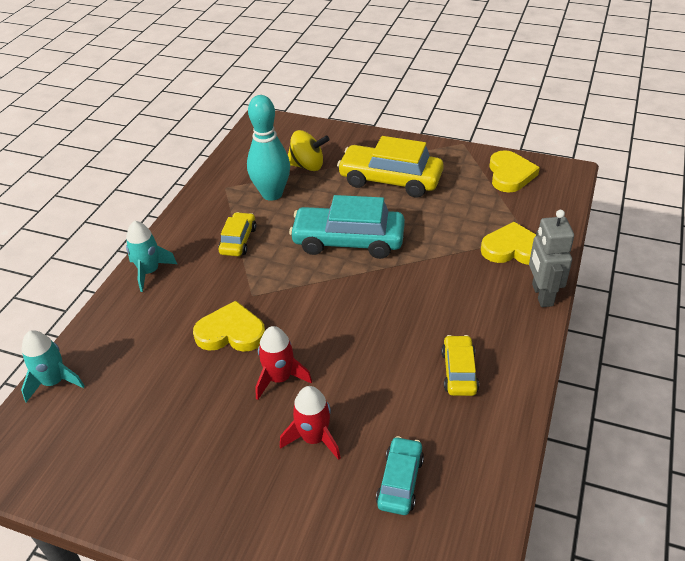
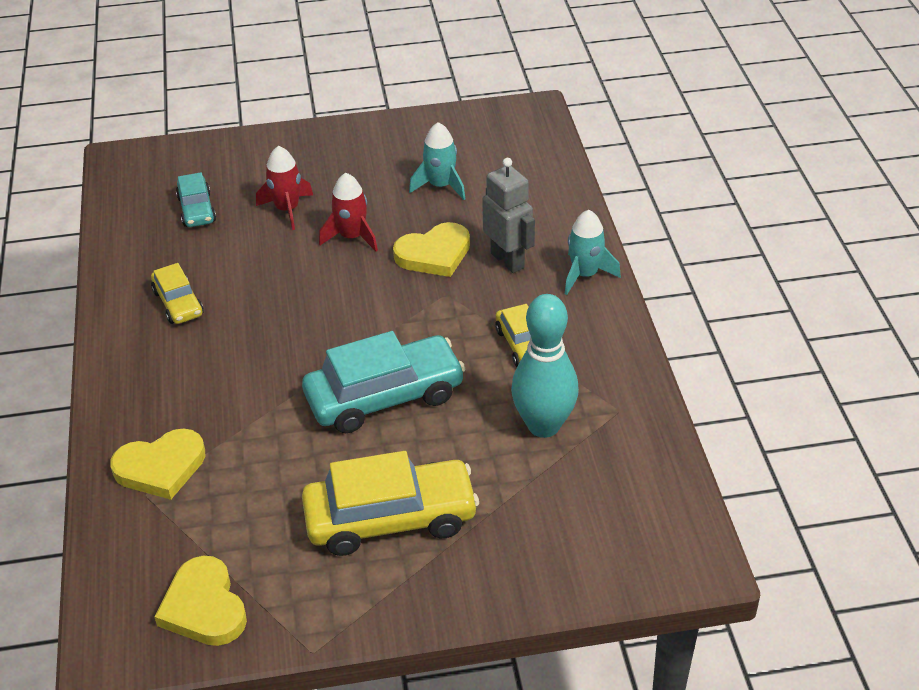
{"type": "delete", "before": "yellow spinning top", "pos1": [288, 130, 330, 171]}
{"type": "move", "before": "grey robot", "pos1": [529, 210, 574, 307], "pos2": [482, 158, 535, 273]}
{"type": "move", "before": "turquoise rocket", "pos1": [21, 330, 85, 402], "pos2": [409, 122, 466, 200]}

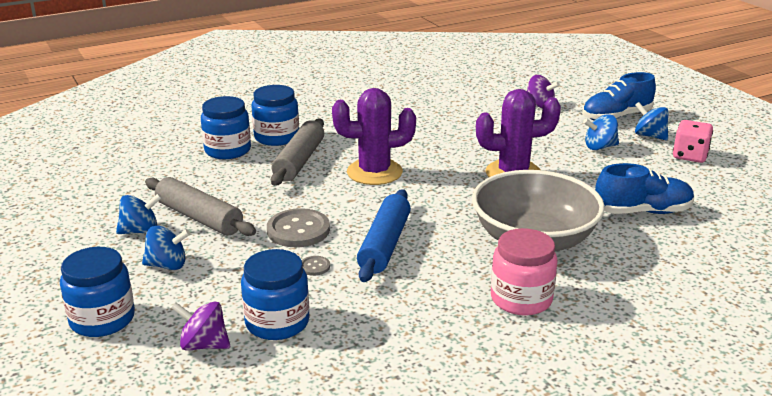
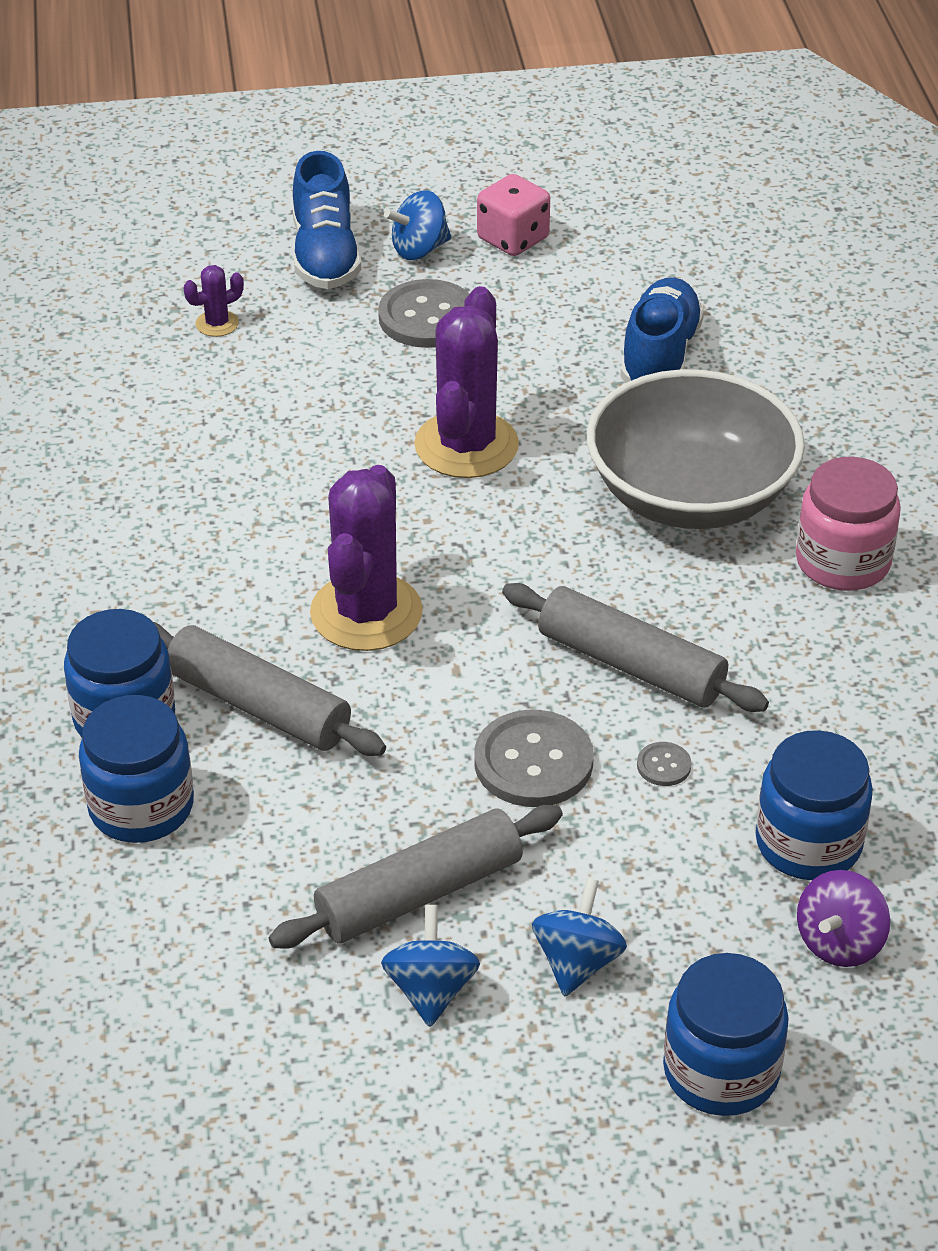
{"type": "replace", "before": "purple spinning top", "after": "purple cactus", "pos1": [527, 75, 560, 109], "pos2": [183, 265, 244, 337]}
{"type": "replace", "before": "blue spinning top", "after": "grey button", "pos1": [583, 114, 619, 150], "pos2": [378, 279, 469, 348]}
{"type": "recolor", "before": "blue rolling pin", "after": "grey rolling pin", "pos1": [357, 189, 411, 282], "pos2": [502, 583, 769, 712]}

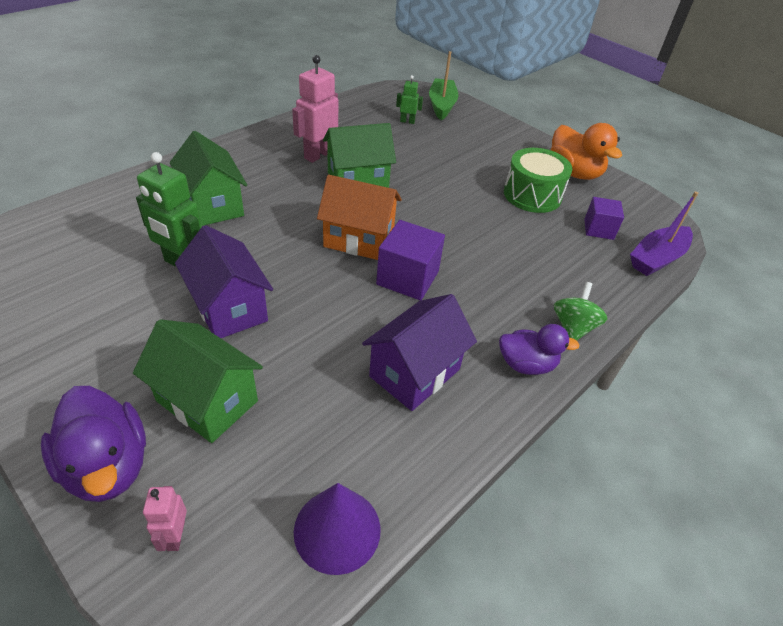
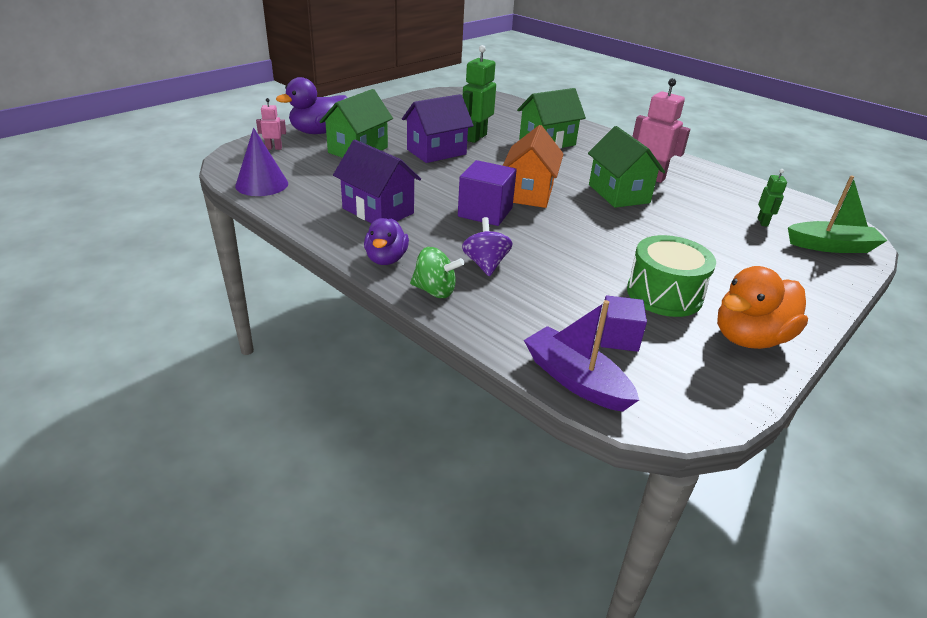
{"type": "insert", "after": "purple spinning top", "pos2": [462, 217, 513, 276]}

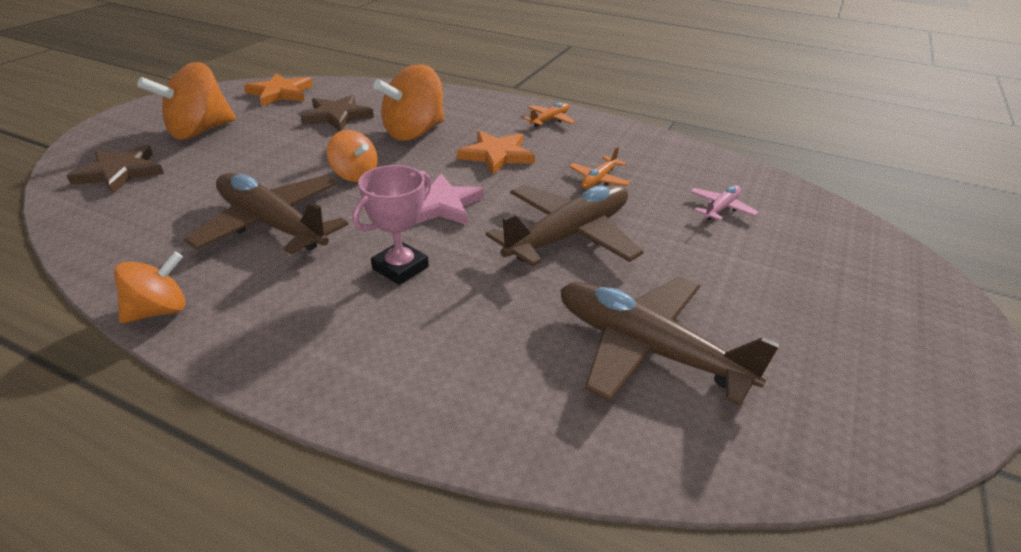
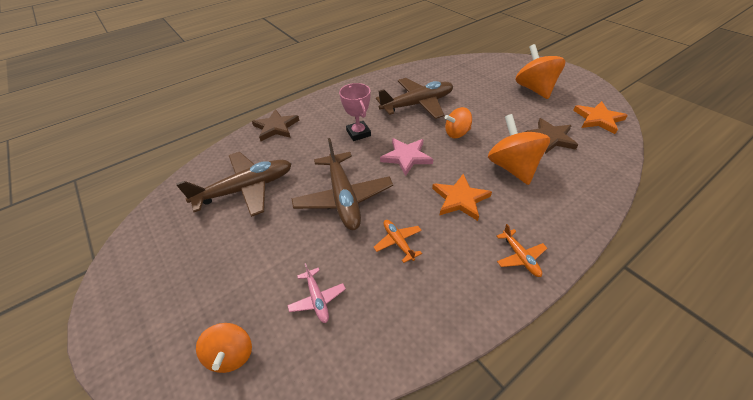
{"type": "move", "before": "brown star", "pos1": [66, 145, 164, 194], "pos2": [252, 109, 299, 141]}
{"type": "move", "before": "orange spinning top", "pos1": [114, 252, 185, 323], "pos2": [196, 323, 252, 373]}

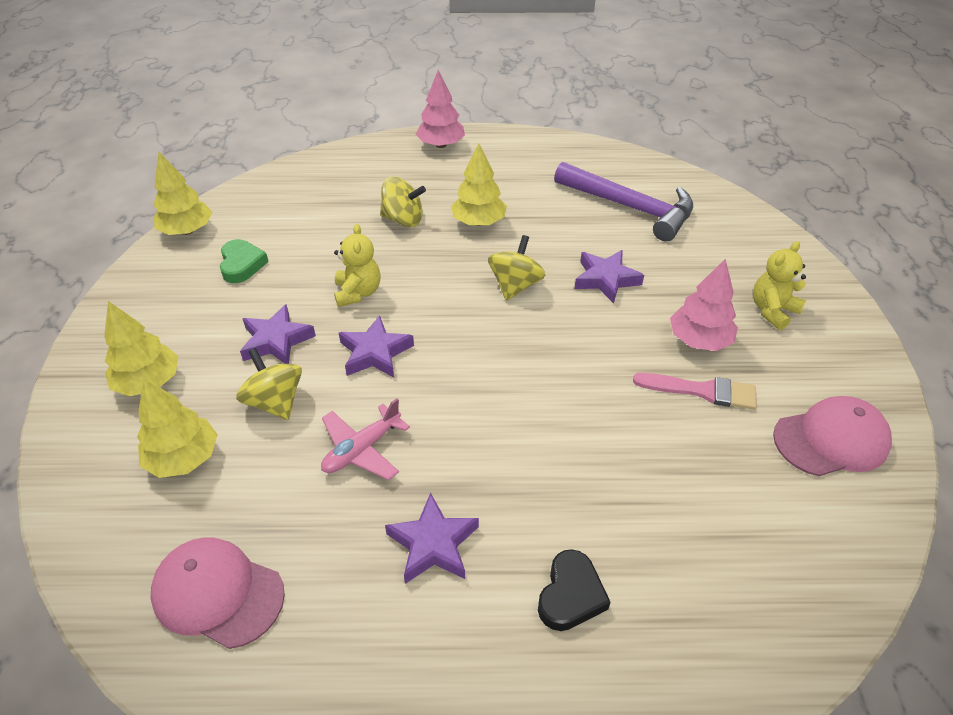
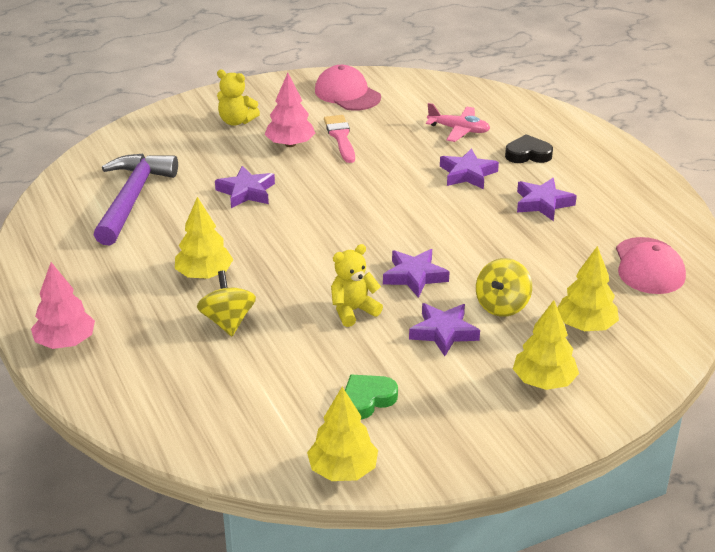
{"type": "delete", "before": "yellow spinning top", "pos1": [488, 235, 545, 301]}
{"type": "move", "before": "pink plane", "pos1": [321, 398, 410, 480], "pos2": [426, 103, 490, 142]}
{"type": "insert", "after": "purple star", "pos2": [440, 148, 499, 189]}

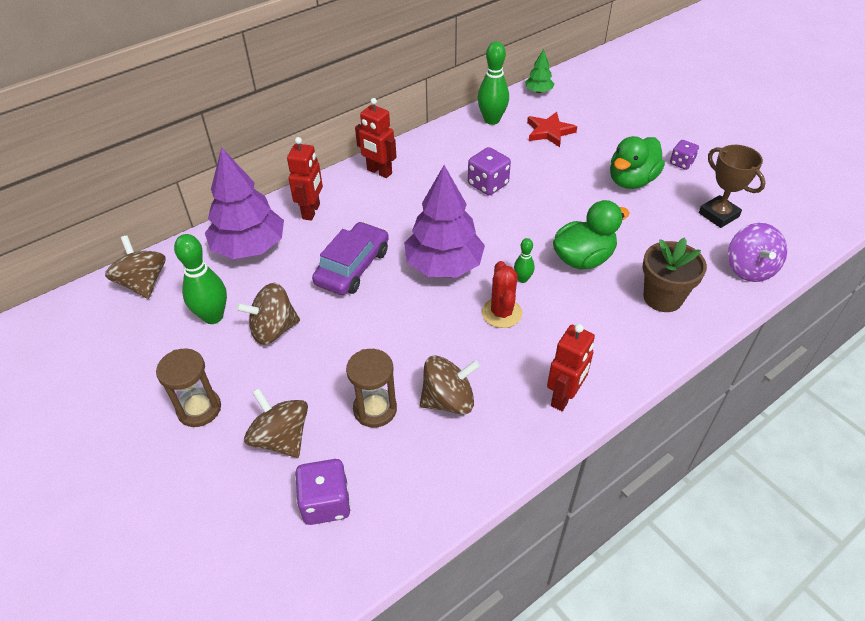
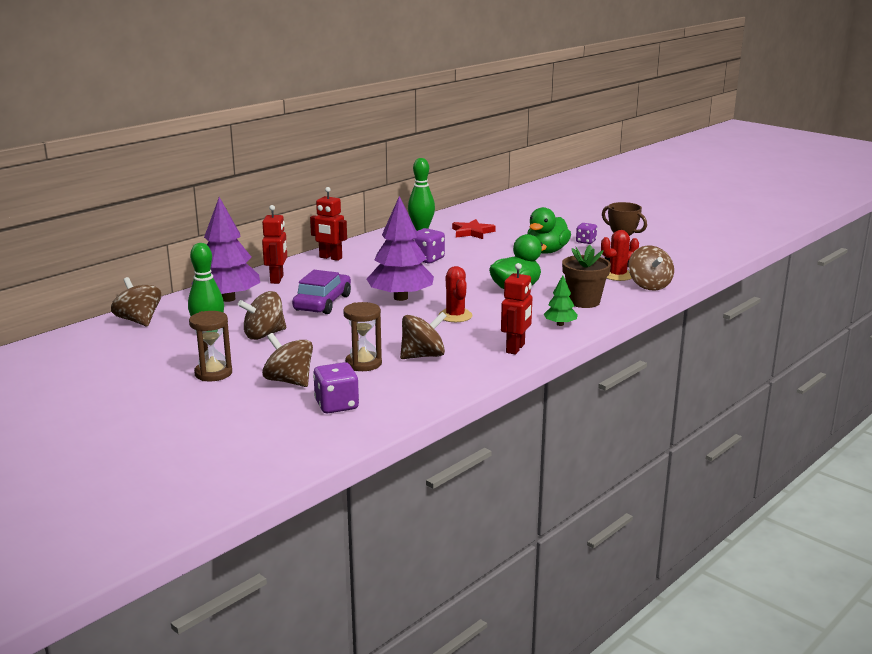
{"type": "move", "before": "green tree", "pos1": [525, 49, 554, 93], "pos2": [544, 275, 578, 326]}
{"type": "recolor", "before": "purple spinning top", "after": "brown spinning top", "pos1": [728, 223, 787, 282], "pos2": [628, 245, 674, 290]}
{"type": "delete", "before": "green bowling pin", "pos1": [514, 238, 535, 283]}
{"type": "insert", "after": "red cactus", "pos2": [601, 230, 639, 281]}

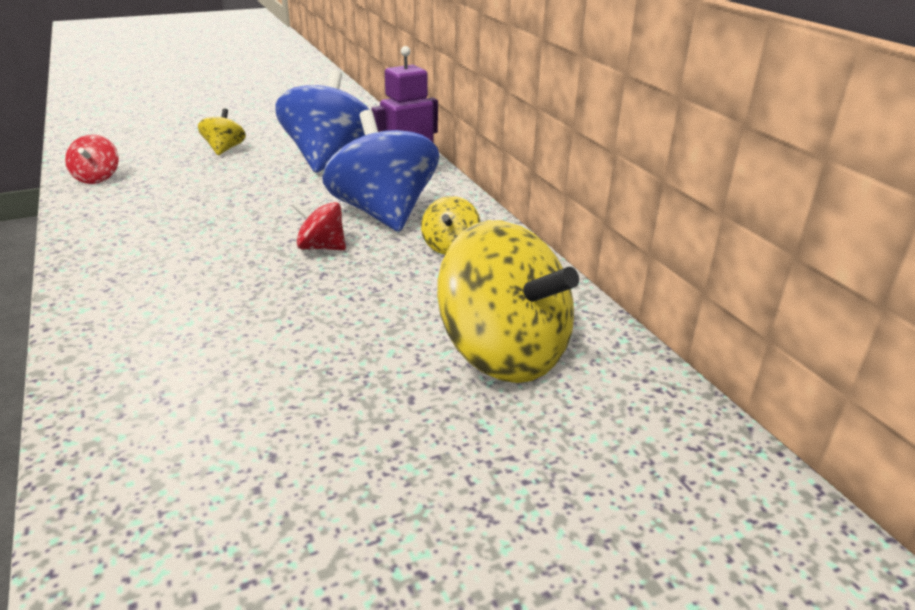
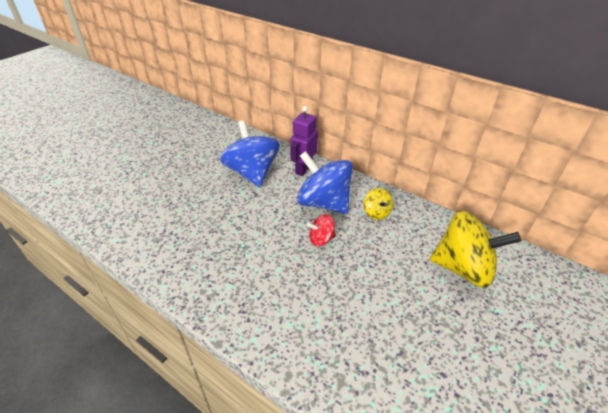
{"type": "delete", "before": "yellow spinning top", "pos1": [198, 109, 246, 155]}
{"type": "delete", "before": "red spinning top", "pos1": [65, 134, 119, 184]}

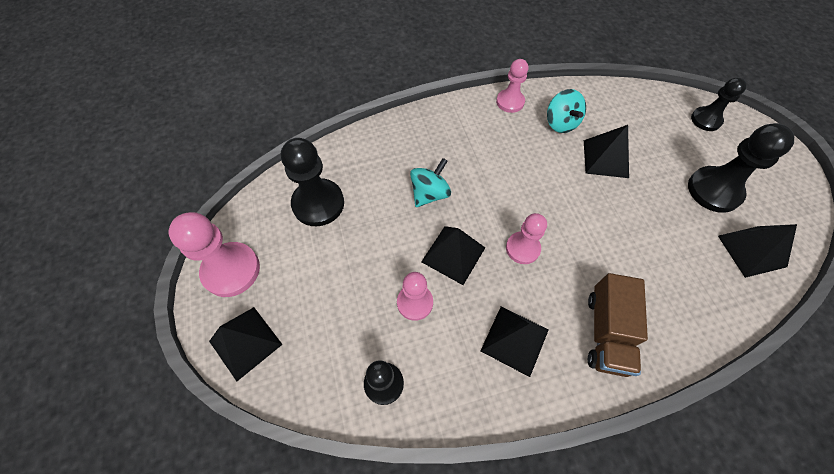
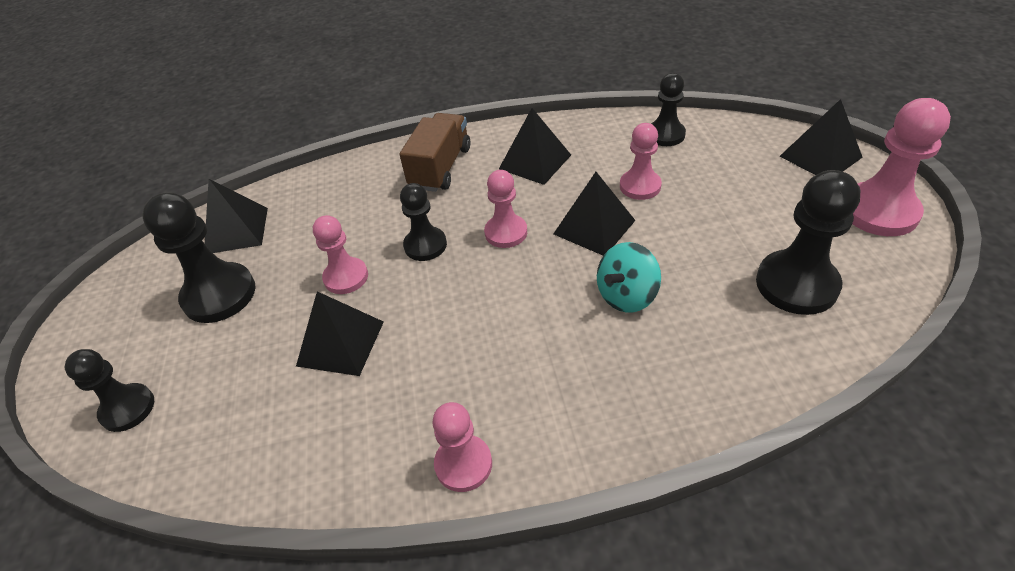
{"type": "delete", "before": "turquoise spinning top", "pos1": [547, 89, 586, 133]}
{"type": "insert", "after": "black pawn", "pos2": [400, 183, 447, 261]}
{"type": "insert", "after": "pink pawn", "pos2": [313, 215, 368, 294]}

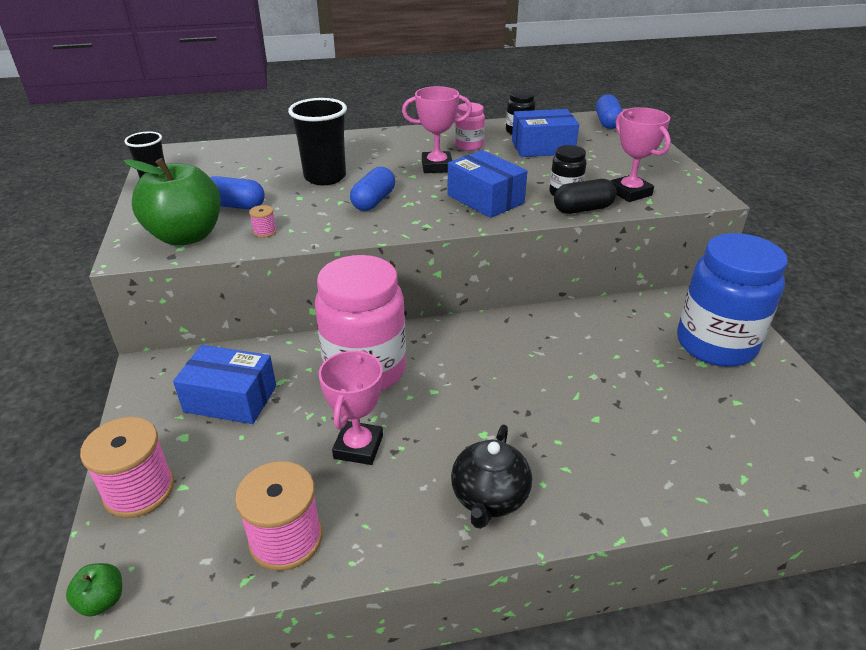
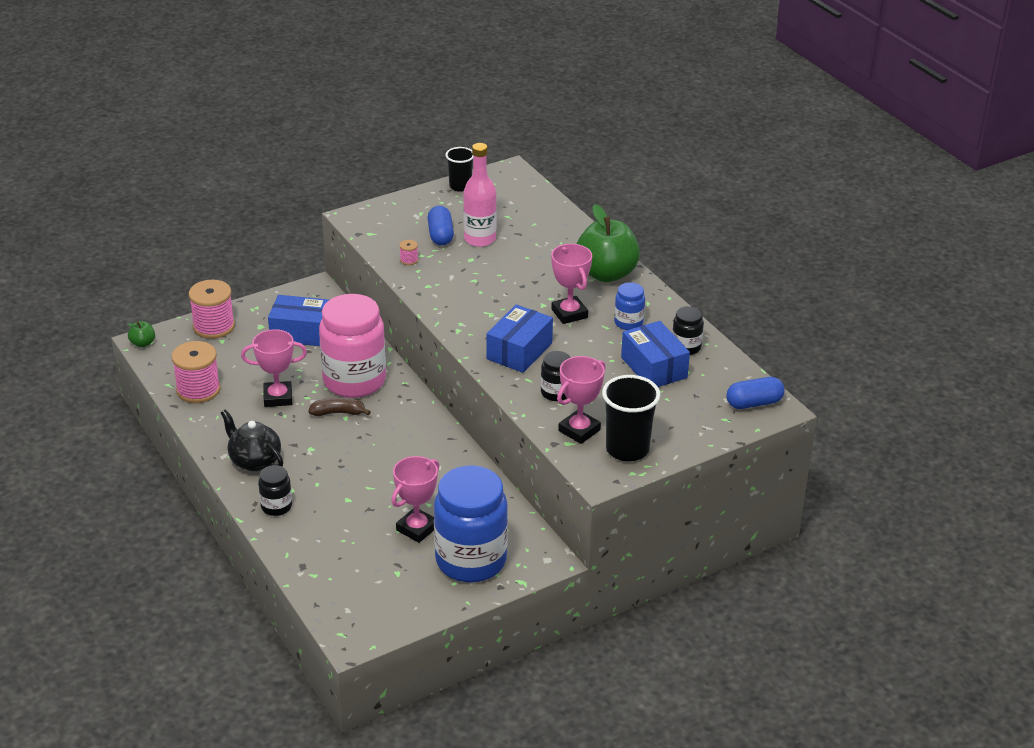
{"type": "move", "before": "black cup", "pos1": [288, 98, 347, 185], "pos2": [602, 375, 660, 462]}
{"type": "recolor", "before": "pink jar", "after": "blue jar", "pos1": [455, 103, 485, 151], "pos2": [614, 282, 645, 330]}
{"type": "move", "before": "green apple", "pos1": [124, 158, 221, 246], "pos2": [576, 204, 640, 282]}
{"type": "delete", "before": "blue capsule", "pos1": [350, 167, 395, 211]}
{"type": "delete", "before": "black capsule", "pos1": [554, 179, 617, 214]}
{"type": "rotate", "before": "blue box", "pos1": [173, 345, 276, 424], "pos2": [268, 295, 329, 346], "turn": -75}
{"type": "rotate", "before": "black teapot", "pos1": [451, 425, 532, 529], "pos2": [221, 409, 283, 471], "turn": 45}
{"type": "insert", "after": "pink bottle", "pos2": [463, 143, 496, 247]}
{"type": "insert", "after": "brown banana", "pos2": [308, 397, 371, 416]}
{"type": "insert", "after": "pink trophy", "pos2": [391, 456, 440, 543]}
{"type": "insert", "after": "black jar", "pos2": [258, 465, 292, 516]}

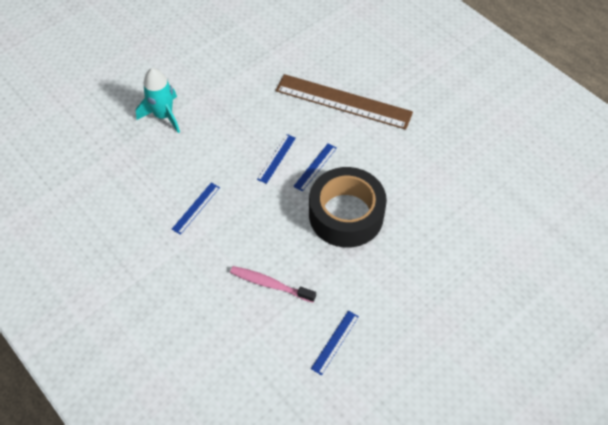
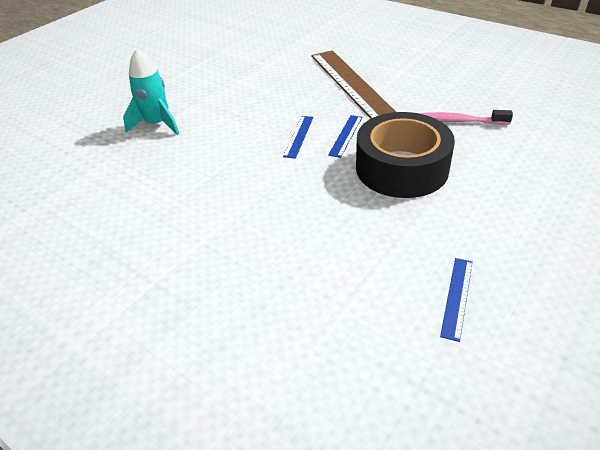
{"type": "rotate", "before": "brown ruler", "pos1": [275, 74, 413, 130], "pos2": [311, 50, 396, 119], "turn": 60}
{"type": "delete", "before": "blue ruler", "pos1": [172, 183, 220, 235]}
{"type": "move", "before": "pink toothbrush", "pos1": [230, 266, 316, 303], "pos2": [419, 110, 513, 125]}

